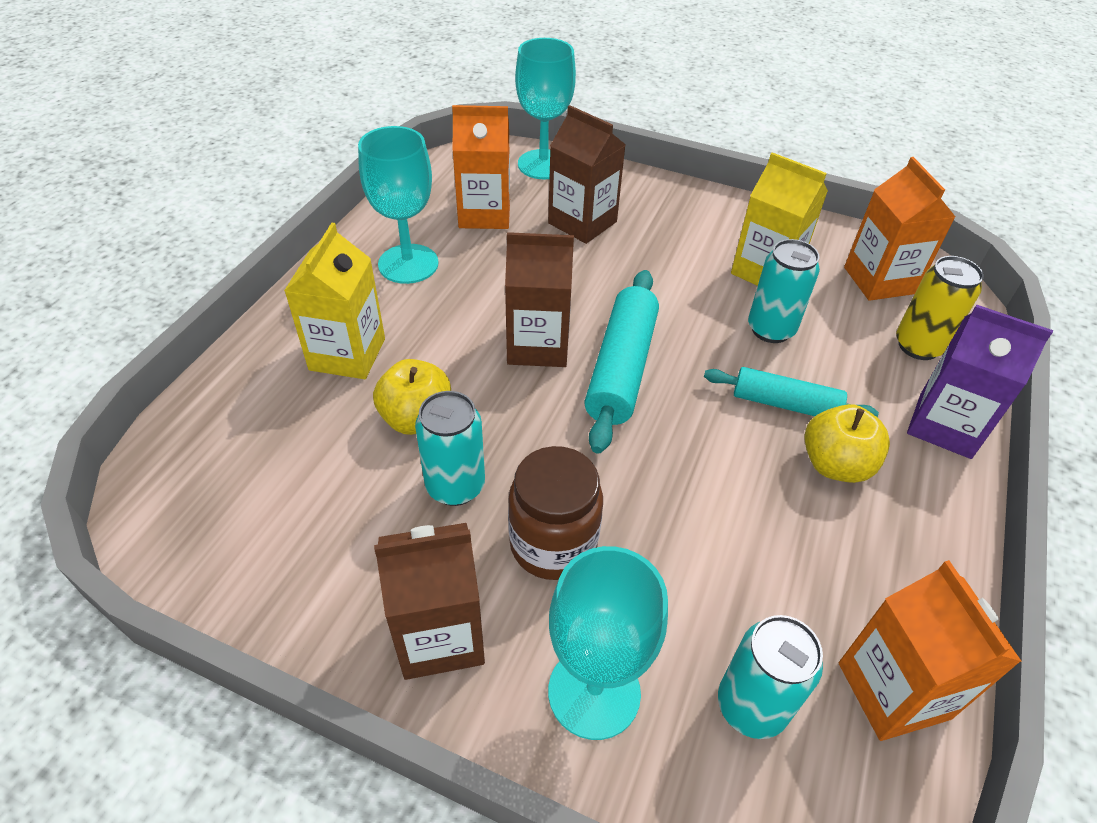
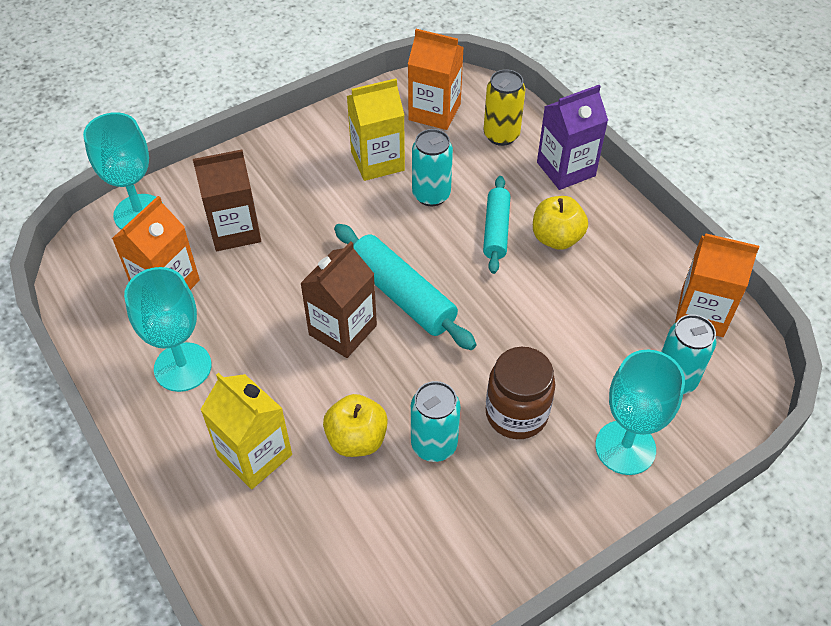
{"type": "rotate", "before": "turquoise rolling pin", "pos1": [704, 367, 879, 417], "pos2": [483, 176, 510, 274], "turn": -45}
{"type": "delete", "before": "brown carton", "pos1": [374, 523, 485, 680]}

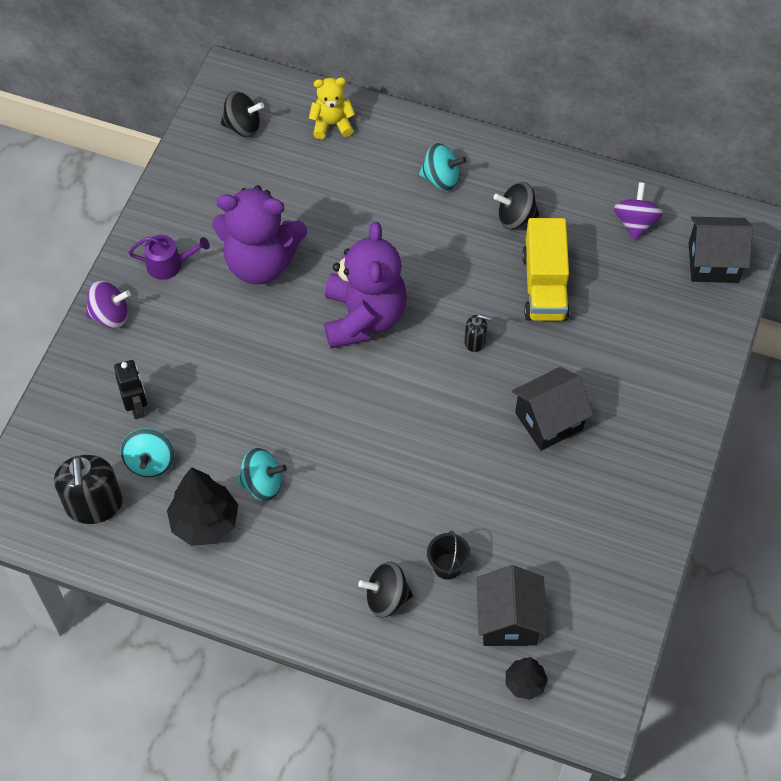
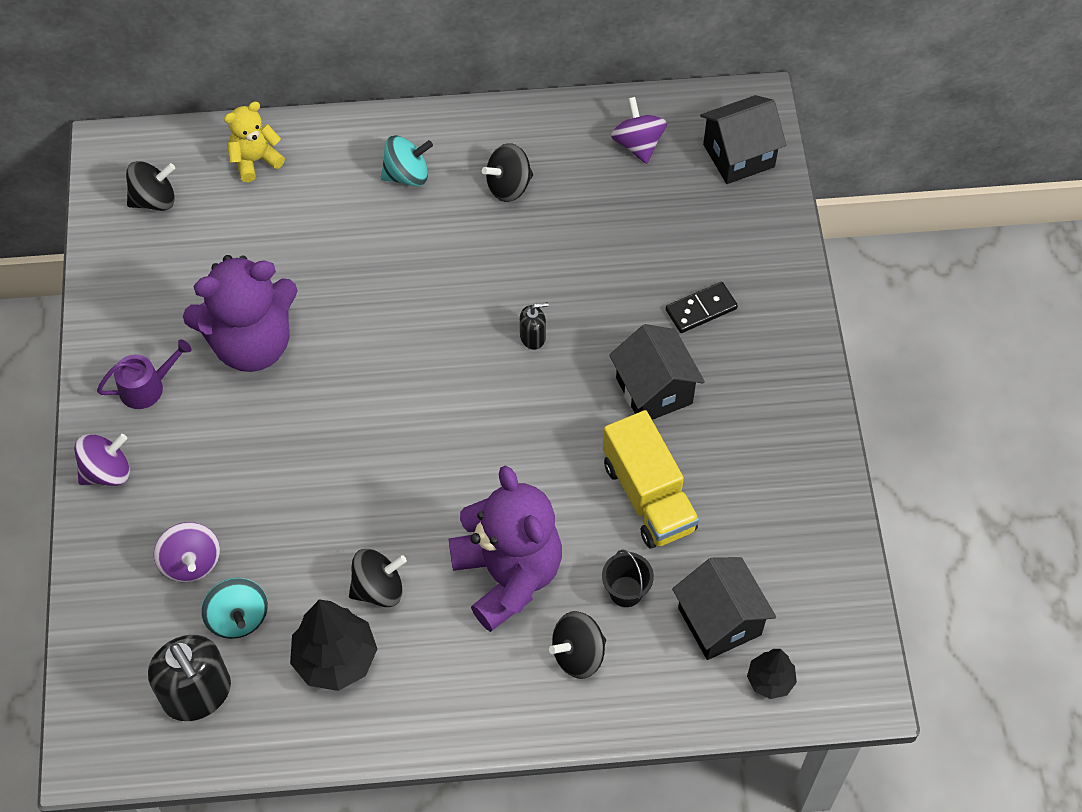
{"type": "move", "before": "yellow truck", "pos1": [522, 218, 570, 321], "pos2": [603, 410, 699, 548]}
{"type": "move", "before": "purple teddy bear", "pos1": [324, 222, 407, 349], "pos2": [449, 466, 562, 632]}
{"type": "replace", "before": "black robot", "after": "purple spinning top", "pos1": [114, 360, 147, 419], "pos2": [154, 522, 220, 582]}
{"type": "rotate", "before": "black house", "pos1": [512, 367, 594, 451], "pos2": [609, 324, 705, 420], "turn": -60}
{"type": "recolor", "before": "turquoise spinning top", "after": "black spinning top", "pos1": [237, 448, 287, 501], "pos2": [349, 549, 407, 607]}
{"type": "insert", "after": "black domino", "pos2": [666, 282, 738, 333]}

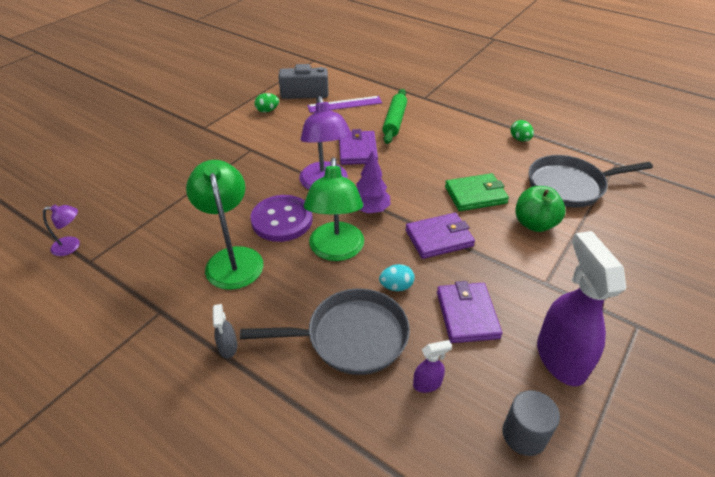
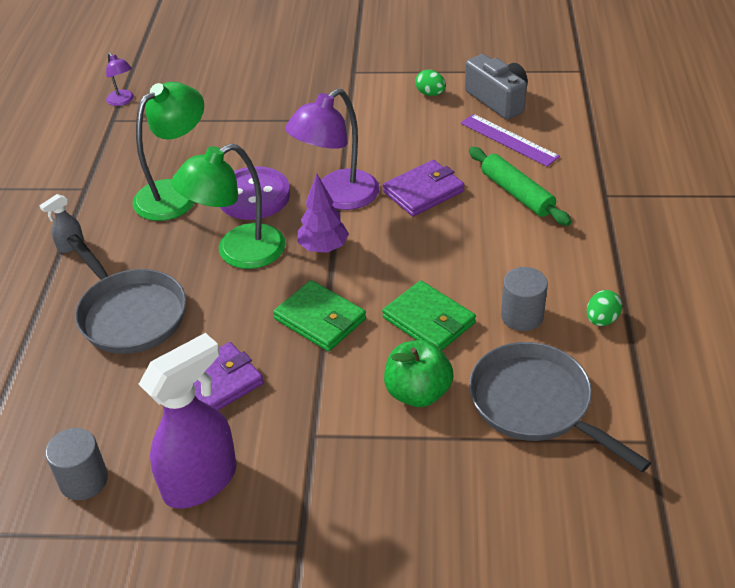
{"type": "rotate", "before": "green rolling pin", "pos1": [383, 89, 407, 144], "pos2": [469, 147, 571, 226], "turn": 75}
{"type": "recolor", "before": "purple wallet", "after": "green wallet", "pos1": [405, 213, 475, 259], "pos2": [273, 280, 366, 351]}
{"type": "delete", "before": "turquoise egg", "pos1": [379, 264, 415, 291]}
{"type": "delete", "before": "purple spray bottle", "pos1": [413, 340, 452, 393]}
{"type": "insert", "after": "grey cylinder", "pos2": [501, 267, 548, 331]}

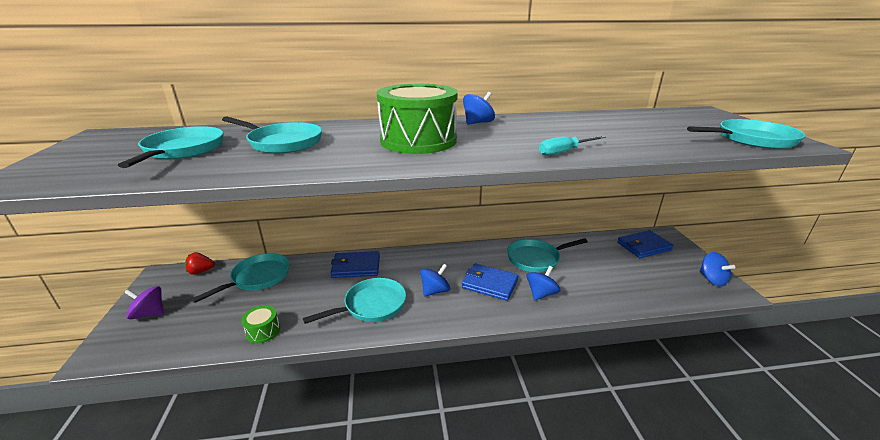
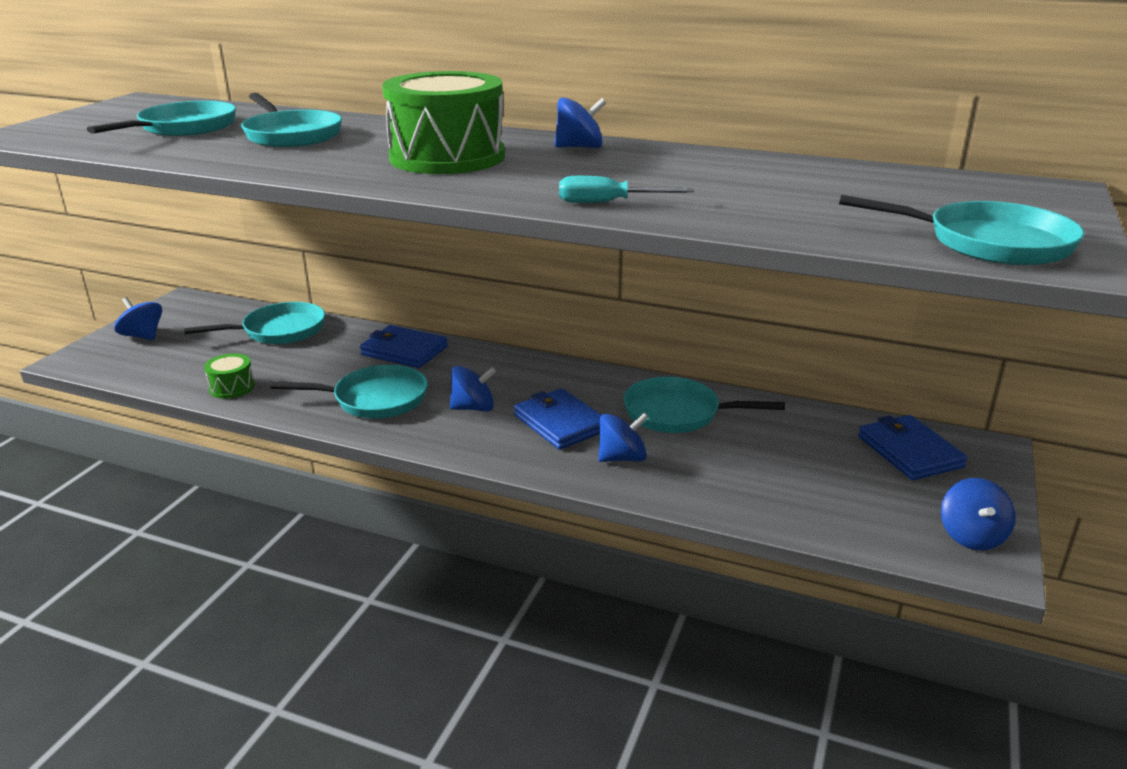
{"type": "rotate", "before": "blue wallet", "pos1": [617, 230, 674, 258], "pos2": [858, 415, 968, 480], "turn": 60}
{"type": "delete", "before": "red strawberry", "pos1": [185, 252, 215, 275]}
{"type": "recolor", "before": "purple spinning top", "after": "blue spinning top", "pos1": [124, 286, 164, 319], "pos2": [114, 297, 162, 340]}

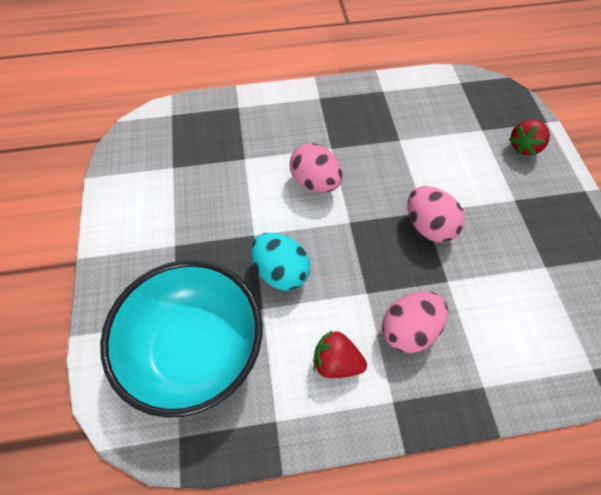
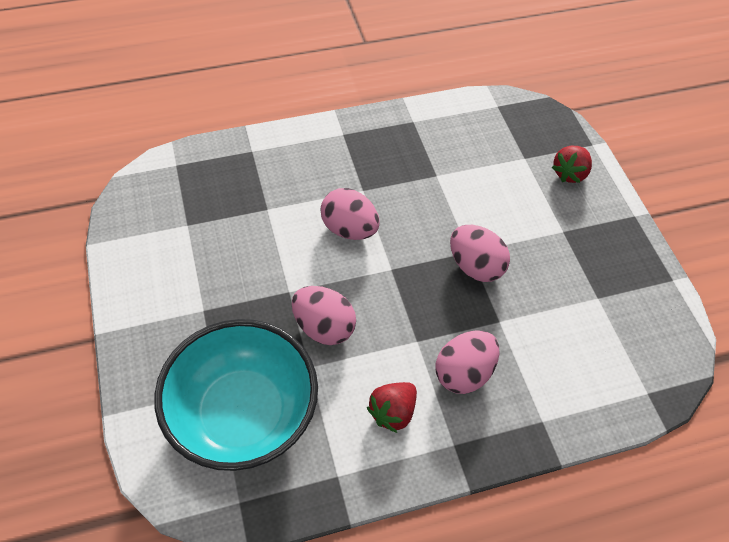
{"type": "recolor", "before": "turquoise egg", "after": "pink egg", "pos1": [251, 233, 310, 291], "pos2": [292, 286, 356, 345]}
{"type": "rotate", "before": "red strawberry", "pos1": [313, 331, 367, 378], "pos2": [367, 382, 417, 433], "turn": -60}

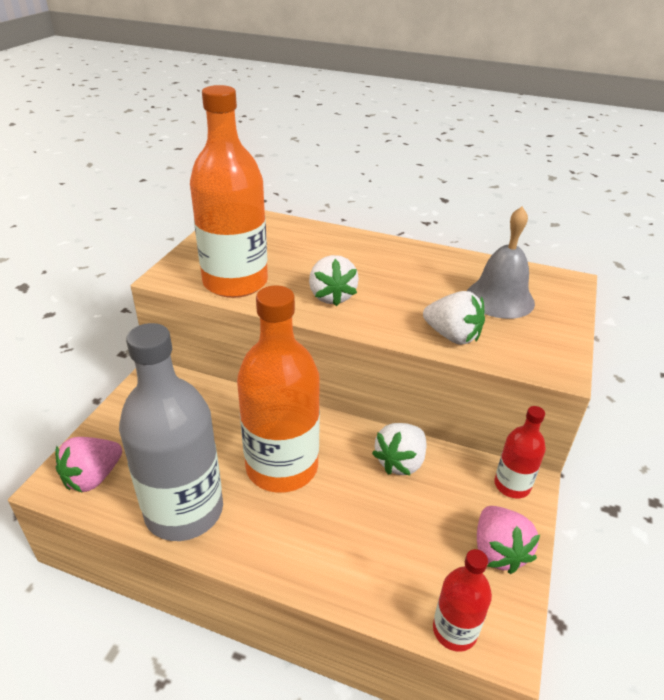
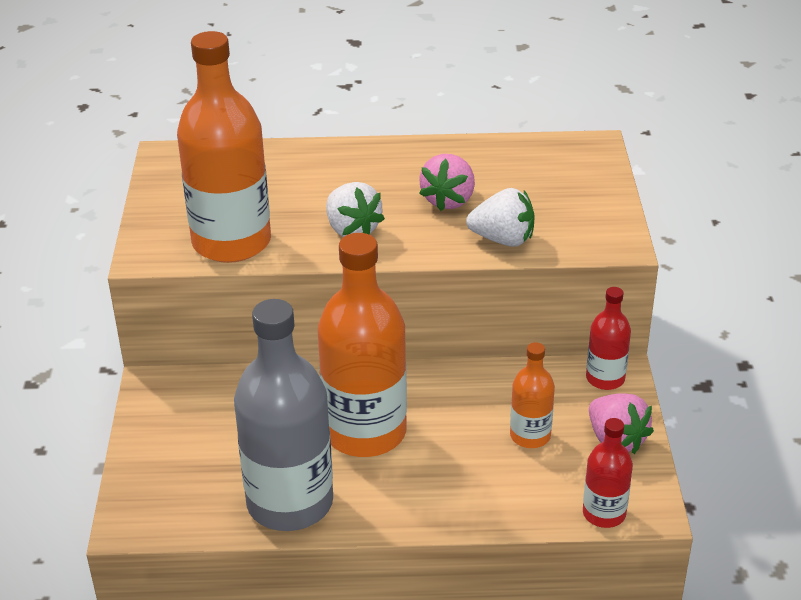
{"type": "delete", "before": "grey bell", "pos1": [467, 207, 535, 319]}
{"type": "delete", "before": "white strawberry", "pos1": [372, 423, 426, 476]}
{"type": "move", "before": "pink strawberry", "pos1": [55, 437, 122, 493], "pos2": [419, 154, 475, 211]}
{"type": "insert", "after": "orange bottle", "pos2": [510, 342, 555, 448]}

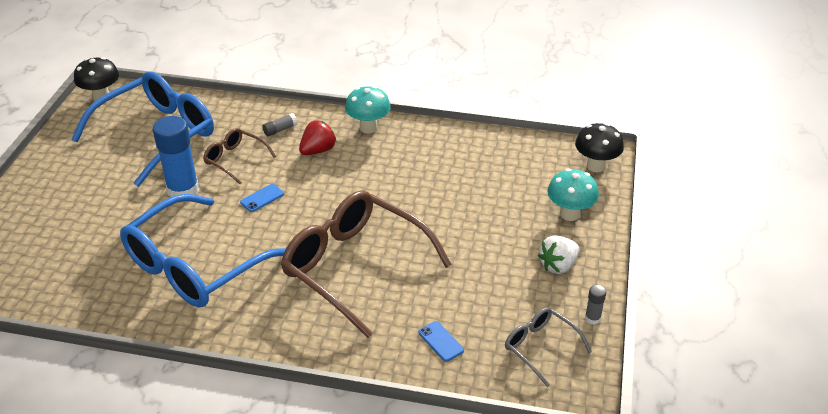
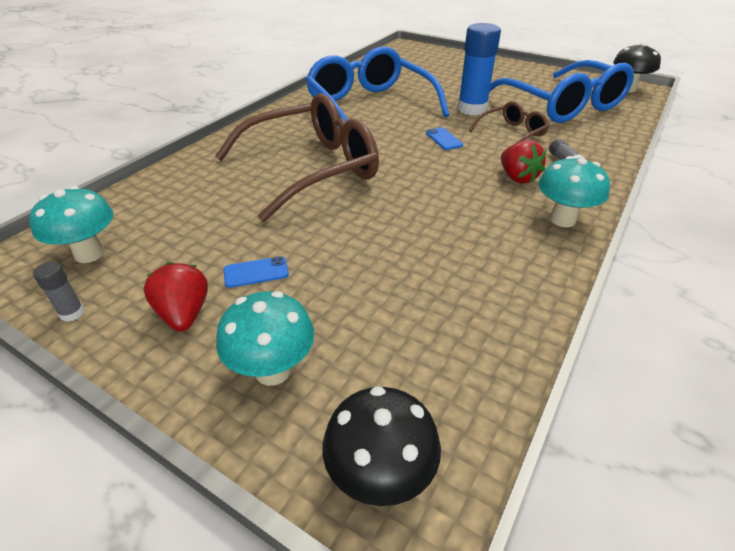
{"type": "recolor", "before": "white strawberry", "after": "red strawberry", "pos1": [538, 235, 580, 274], "pos2": [144, 262, 208, 331]}
{"type": "replace", "before": "grey glasses", "after": "turquoise mushroom", "pos1": [505, 307, 592, 387], "pos2": [29, 186, 114, 263]}
{"type": "move", "before": "blue phone", "pos1": [418, 321, 464, 362], "pos2": [224, 256, 289, 288]}

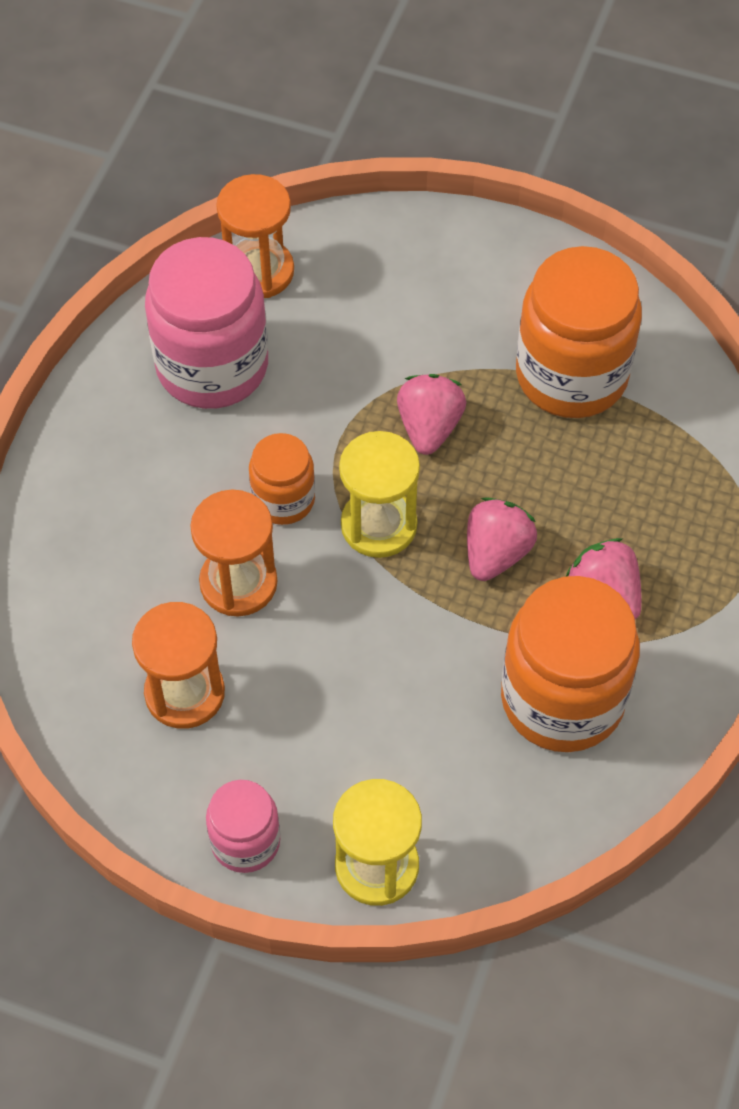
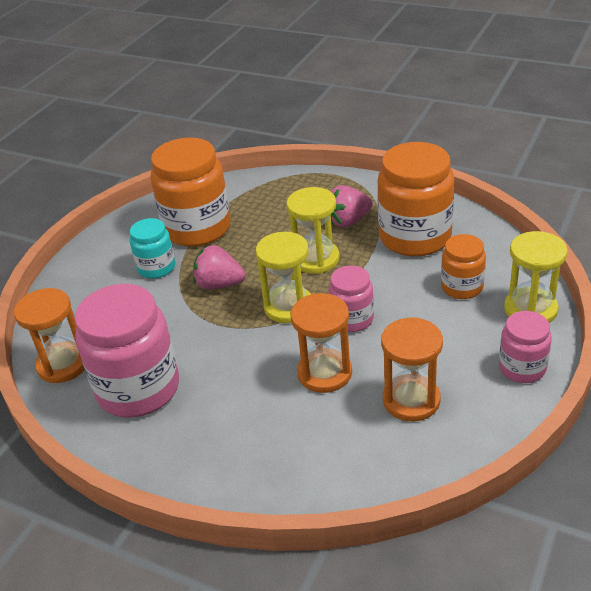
{"type": "move", "before": "orange jar", "pos1": [249, 433, 315, 525], "pos2": [441, 234, 486, 299]}
{"type": "replace", "before": "pink strawberry", "after": "yellow hourglass", "pos1": [467, 497, 537, 581], "pos2": [286, 187, 340, 274]}
{"type": "insert", "after": "turquoise jar", "pos2": [130, 218, 175, 279]}
{"type": "insert", "after": "pink jar", "pos2": [328, 266, 374, 332]}

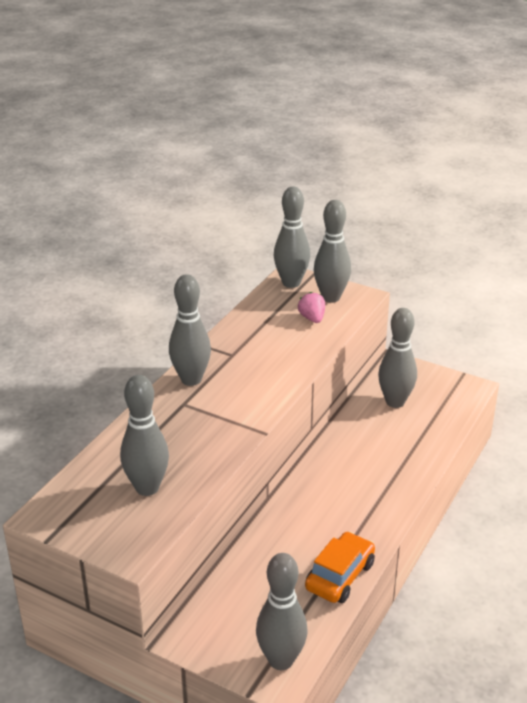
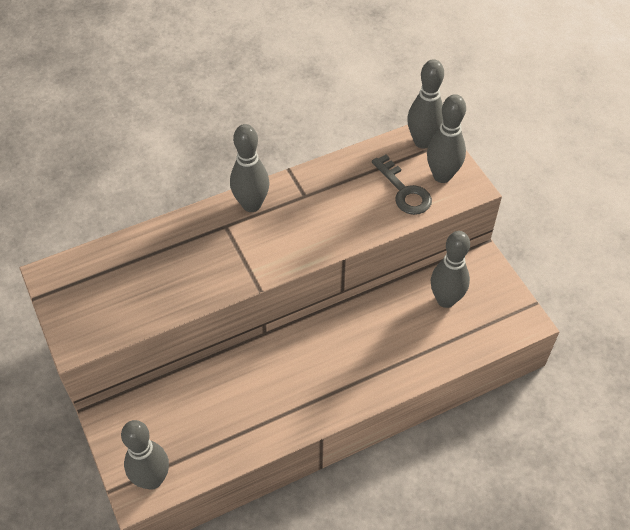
{"type": "replace", "before": "pink strawberry", "after": "grey key", "pos1": [298, 292, 325, 323], "pos2": [372, 155, 432, 215]}
{"type": "delete", "before": "grey bowling pin", "pos1": [120, 375, 169, 496]}
{"type": "delete", "before": "orange car", "pos1": [305, 531, 375, 603]}

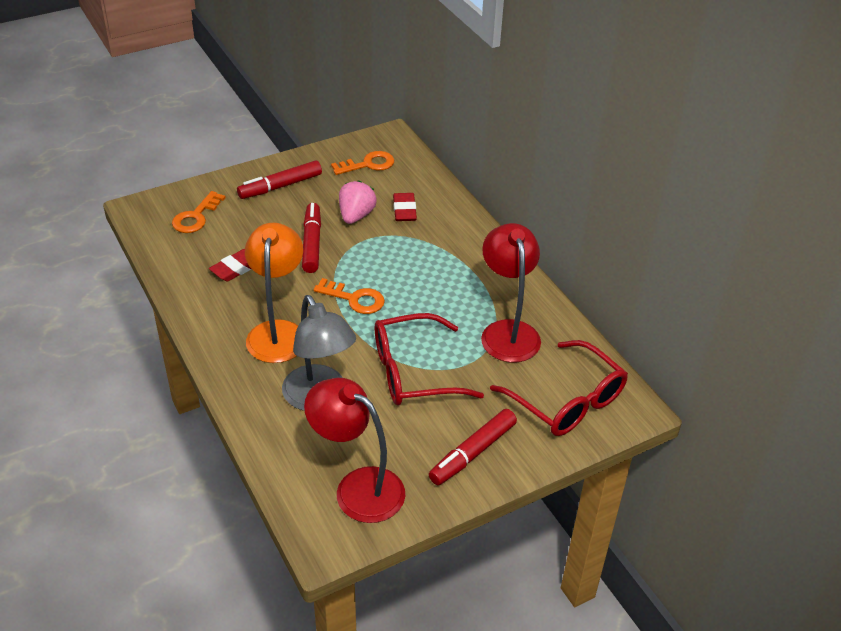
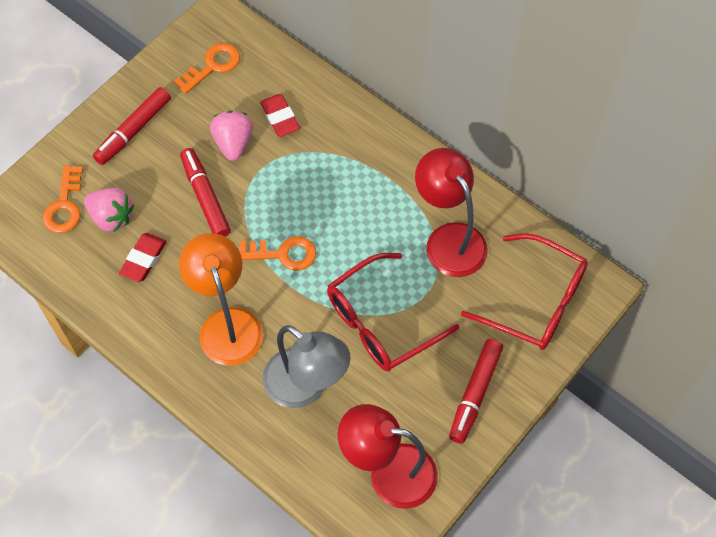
{"type": "insert", "after": "pink strawberry", "pos2": [84, 188, 134, 232]}

